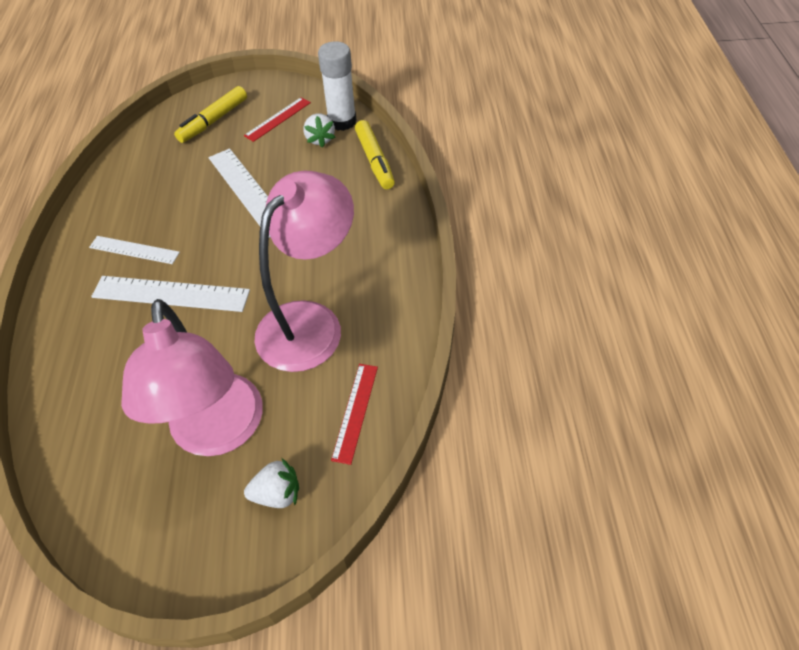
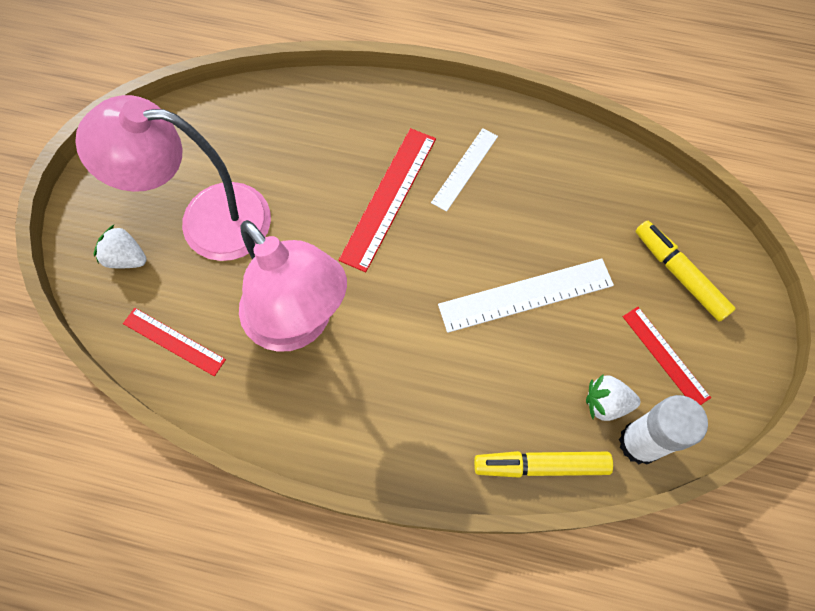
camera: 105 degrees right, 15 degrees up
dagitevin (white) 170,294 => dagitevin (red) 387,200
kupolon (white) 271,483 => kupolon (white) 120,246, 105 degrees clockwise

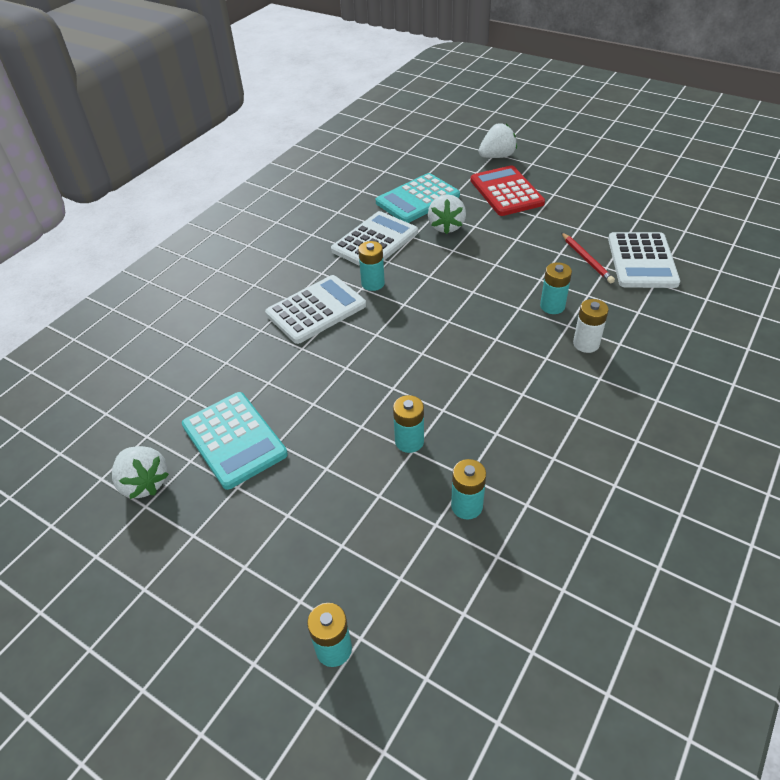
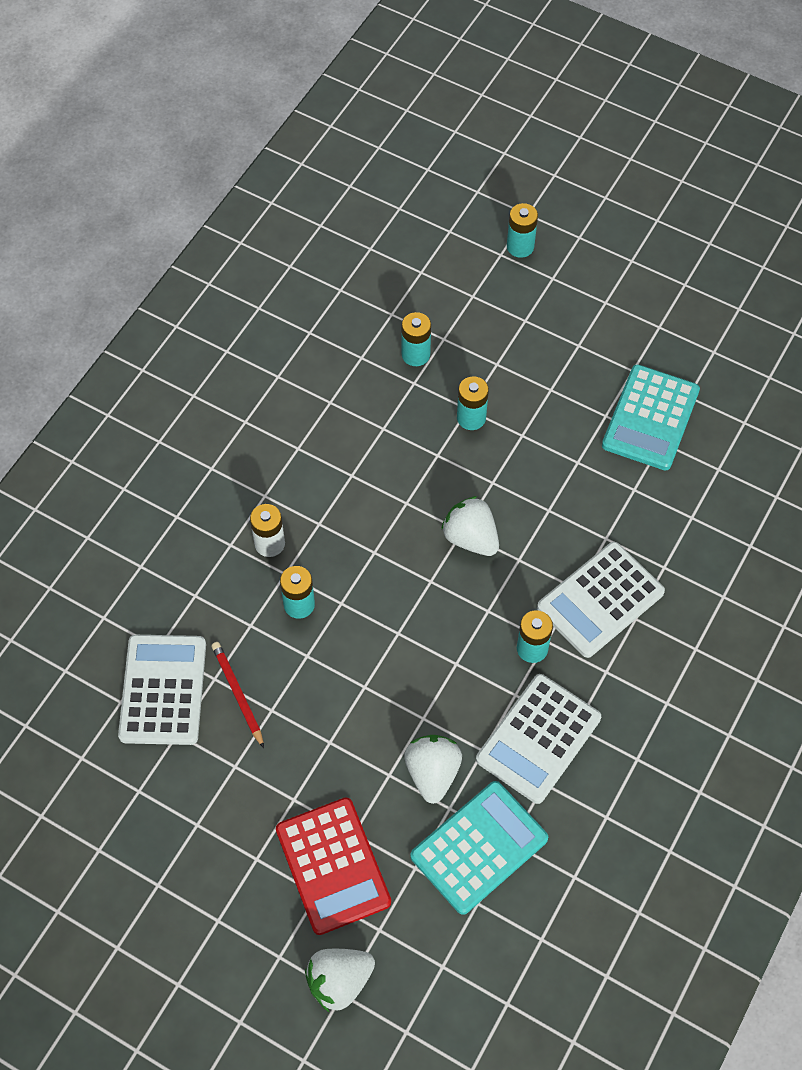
camera: 175 degrees right, 15 degrees up
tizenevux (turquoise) 235,441 => tizenevux (turquoise) 651,417, 120 degrees counterclockwise
kupolon (white) 140,472 => kupolon (white) 470,526, relocated

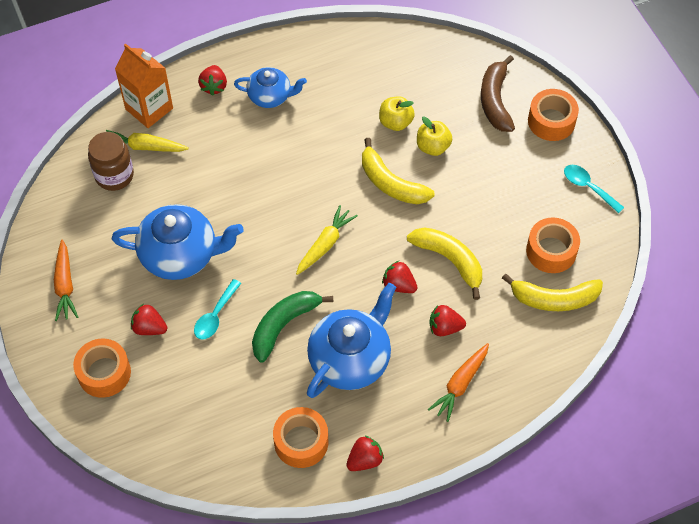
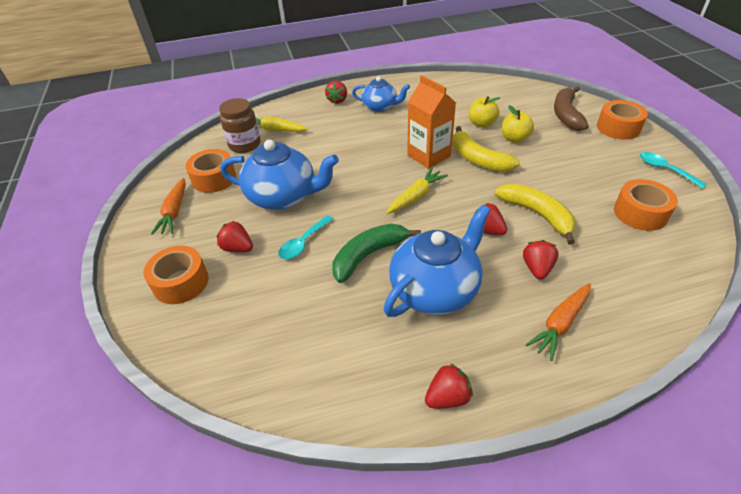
camera: 10 degrees right, 15 degrees down
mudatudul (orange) 144,85 => mudatudul (orange) 431,122, relocated
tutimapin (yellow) 552,292 => nothing
kupolon (red) 447,320 => kupolon (red) 541,260, 90 degrees clockwise
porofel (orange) 300,437 => porofel (orange) 211,171, relocated

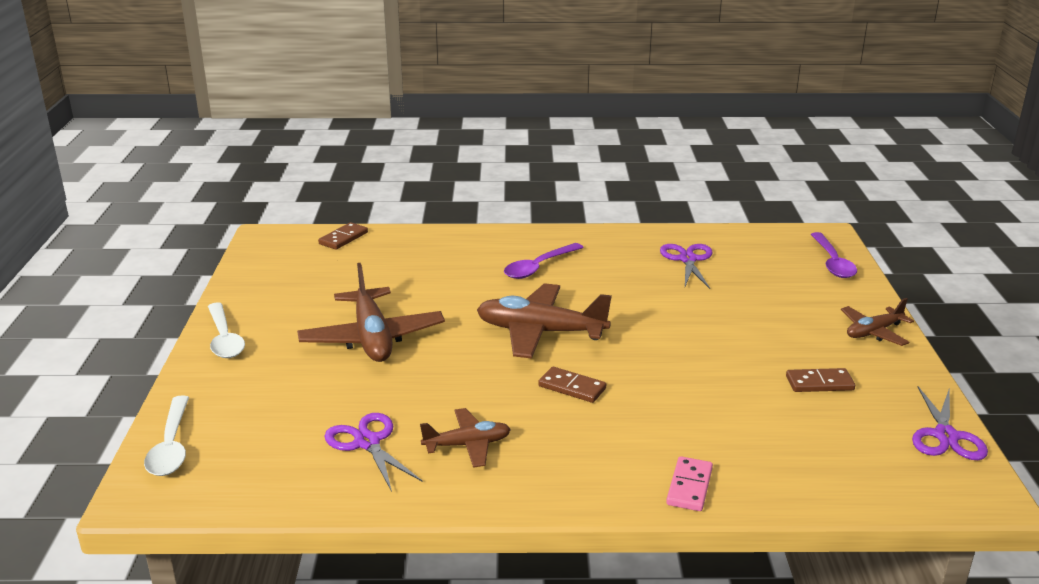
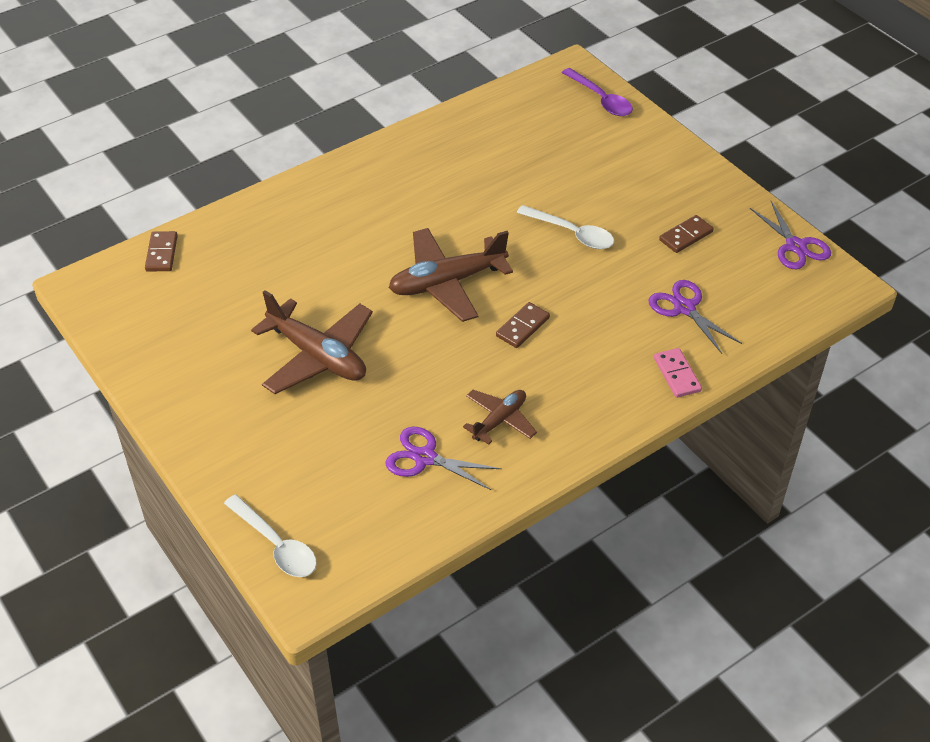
camera: 35 degrees left, 20 degrees up
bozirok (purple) 544,261 => nothing
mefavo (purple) 686,266 => mefavo (purple) 695,317, relocated
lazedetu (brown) 877,322 => nothing
bozirok (white) 226,330 => bozirok (white) 565,227, relocated
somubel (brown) 572,385 => somubel (brown) 523,325, 45 degrees counterclockwise

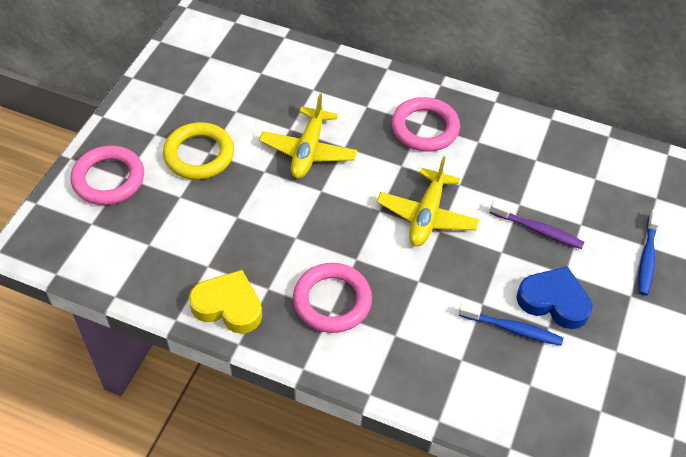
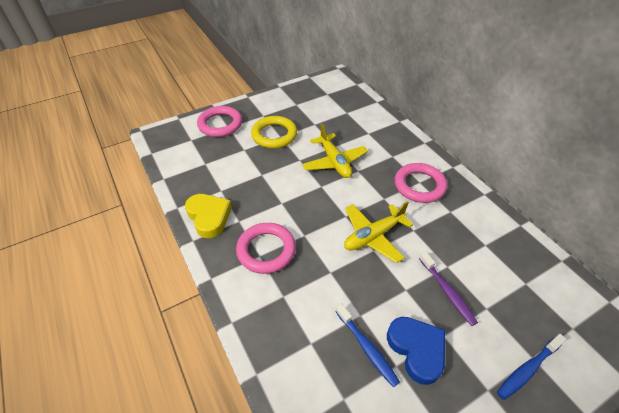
camera: 40 degrees right, 5 degrees down
lazedetu (yellow) 308,135 => lazedetu (yellow) 335,151, 75 degrees counterclockwise

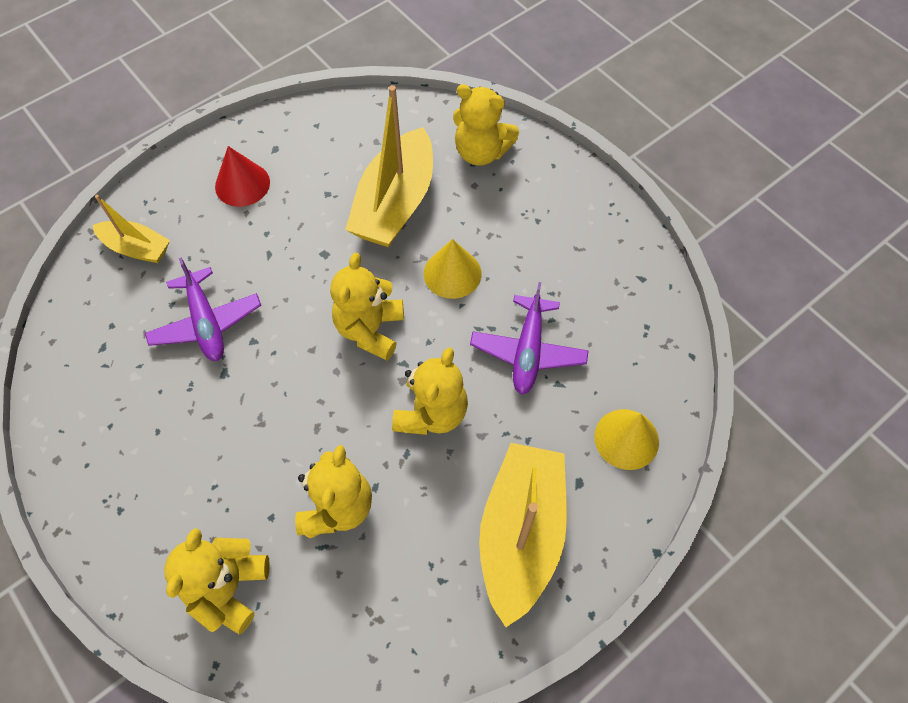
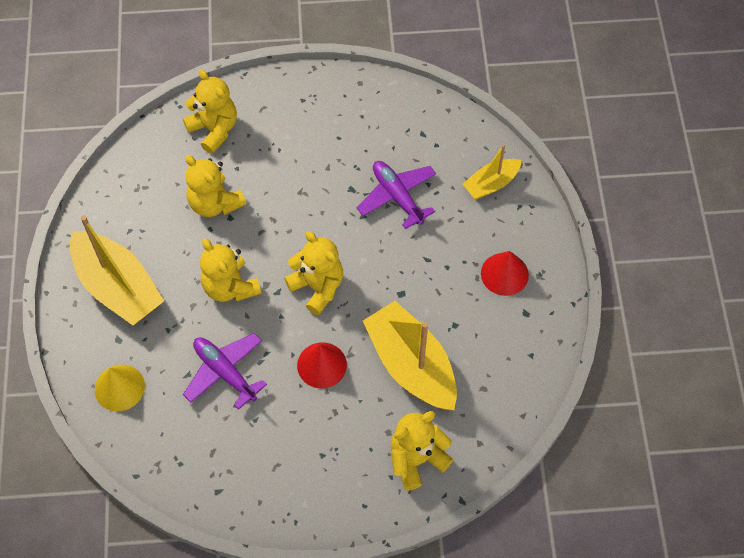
camera: 125 degrees right, 0 degrees up
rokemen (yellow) 453,269 => rokemen (red) 322,365
lazedetu (purple) 203,309 => lazedetu (purple) 396,195, 45 degrees clockwise

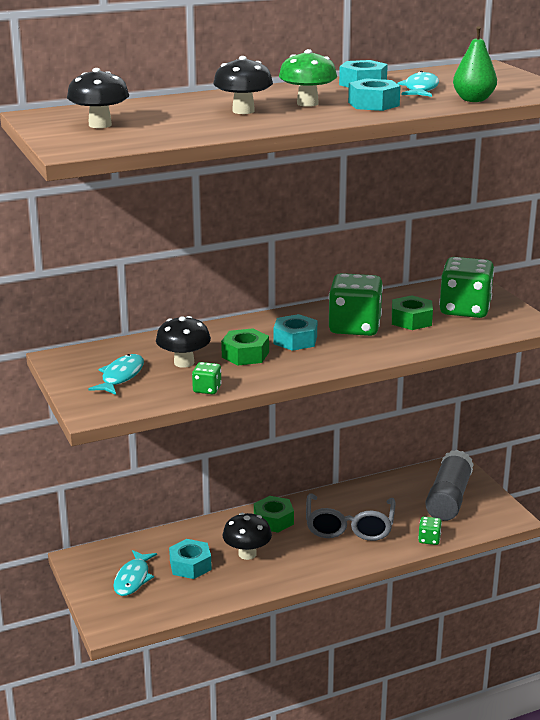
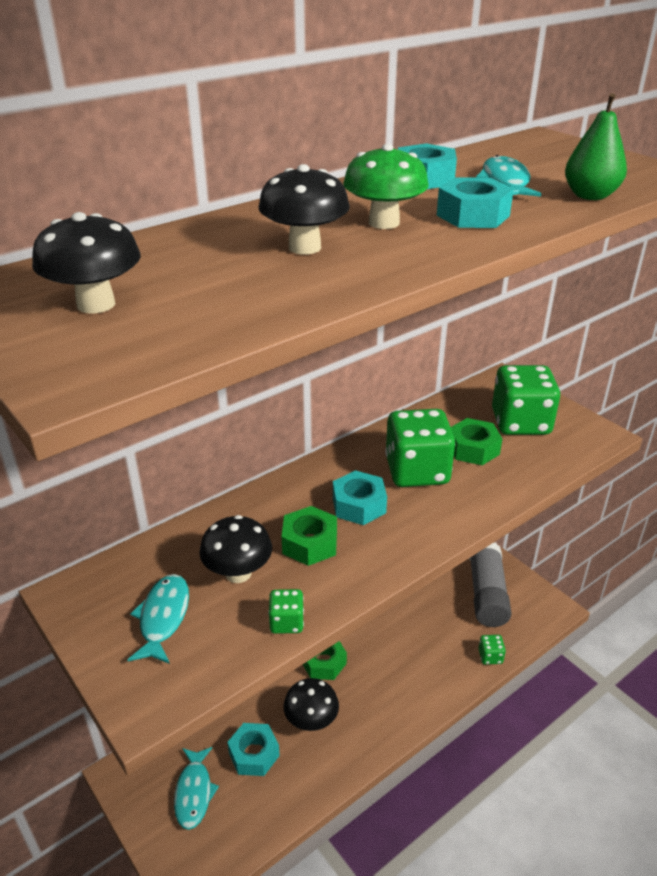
camera: 15 degrees left, 10 degrees up
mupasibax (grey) 351,517 => nothing

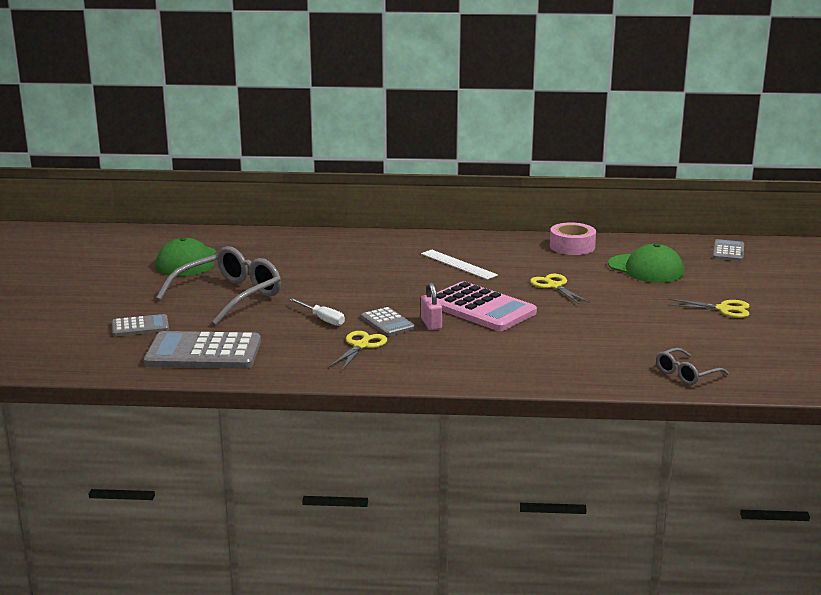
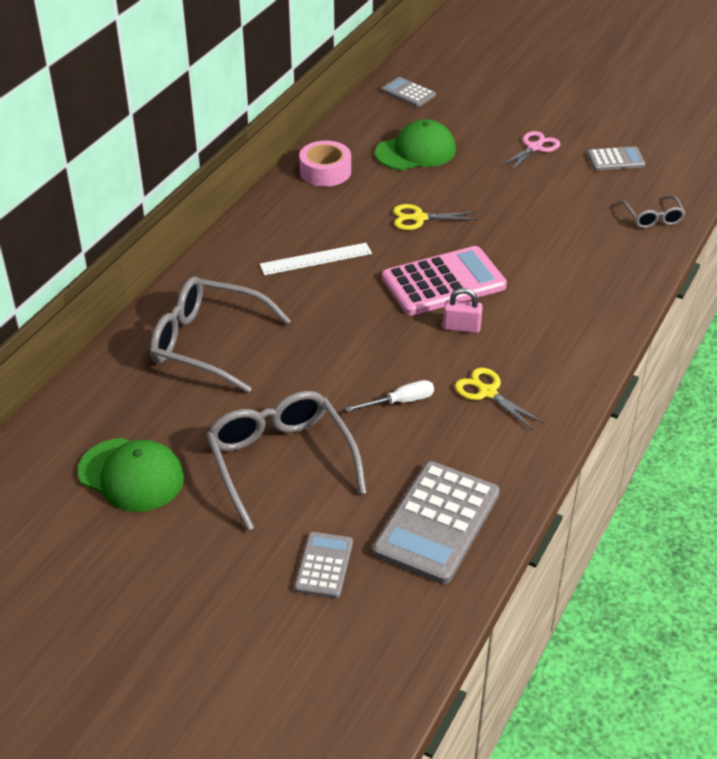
camera: 65 degrees left, 20 degrees up
mefavo (yellow) 708,308 => mefavo (pink) 529,151
tizenevux (grey) 388,321 => tizenevux (grey) 616,158, relocated
nothing => mupasibax (grey) 220,334

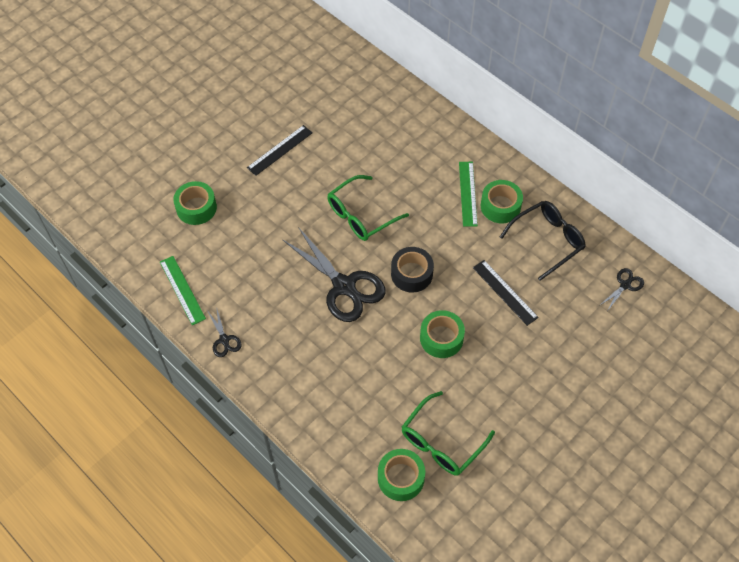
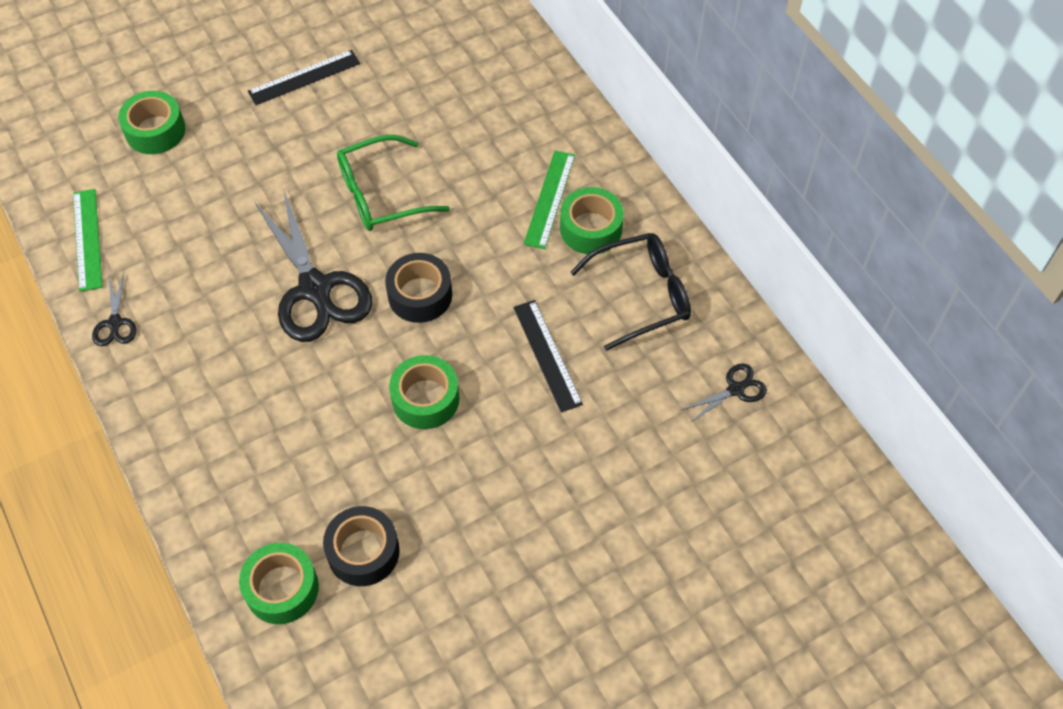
camera: 15 degrees right, 0 degrees up
mupasibax (green) 448,433 => porofel (black) 361,546

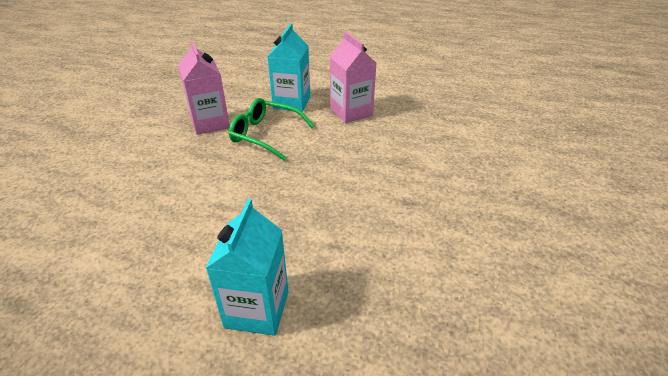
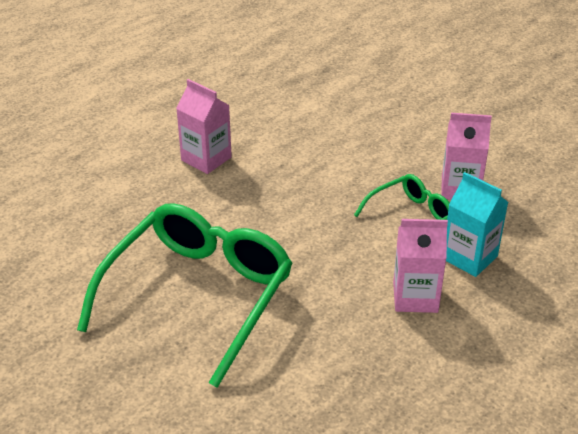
camera: 120 degrees right, 0 degrees up
mudatudul (turquoise) 247,267 => mudatudul (pink) 204,126
nothing => mupasibax (green) 185,295

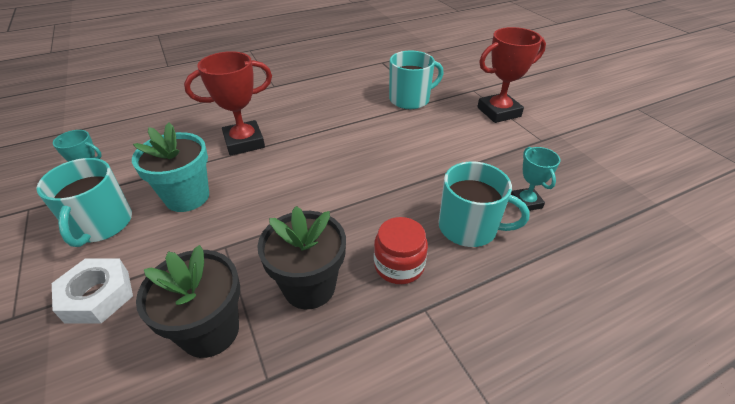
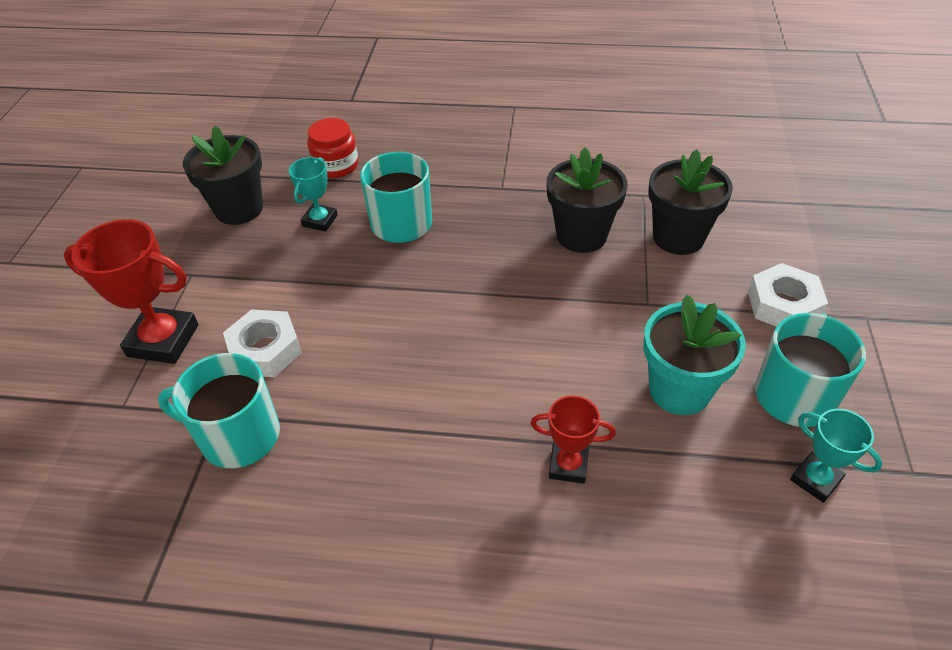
camera: 145 degrees left, 5 degrees up
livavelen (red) 228,103 => livavelen (red) 573,439, x0.58
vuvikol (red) 401,250 => vuvikol (red) 332,148, relocated
nothing => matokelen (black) 223,175
nothing => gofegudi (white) 262,343

